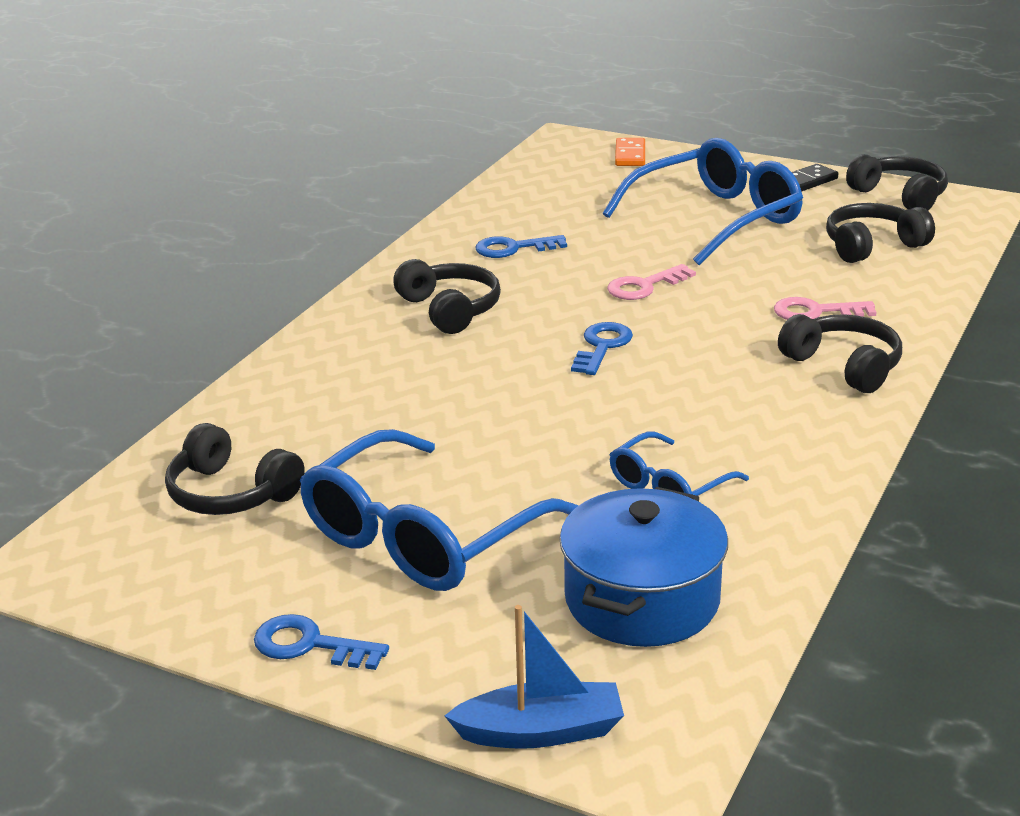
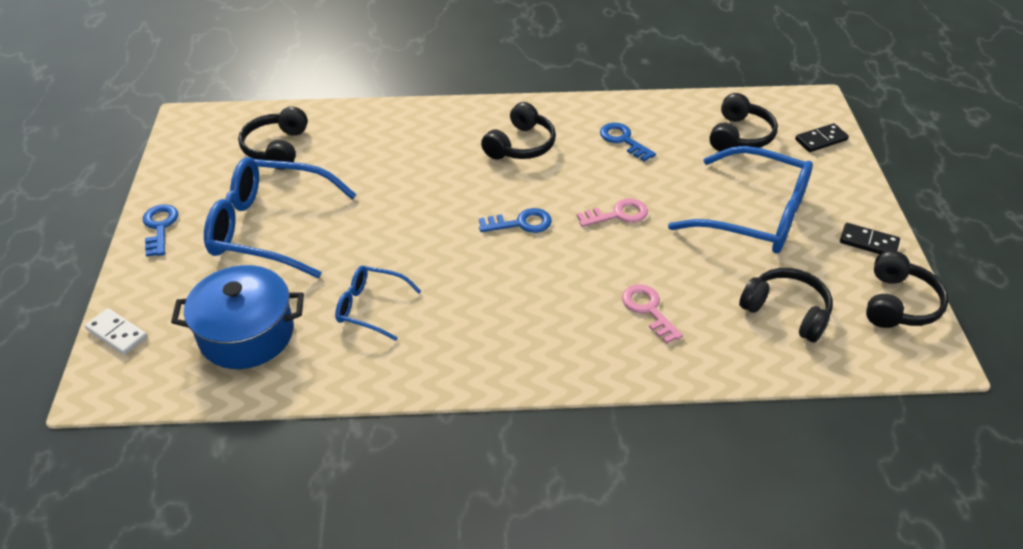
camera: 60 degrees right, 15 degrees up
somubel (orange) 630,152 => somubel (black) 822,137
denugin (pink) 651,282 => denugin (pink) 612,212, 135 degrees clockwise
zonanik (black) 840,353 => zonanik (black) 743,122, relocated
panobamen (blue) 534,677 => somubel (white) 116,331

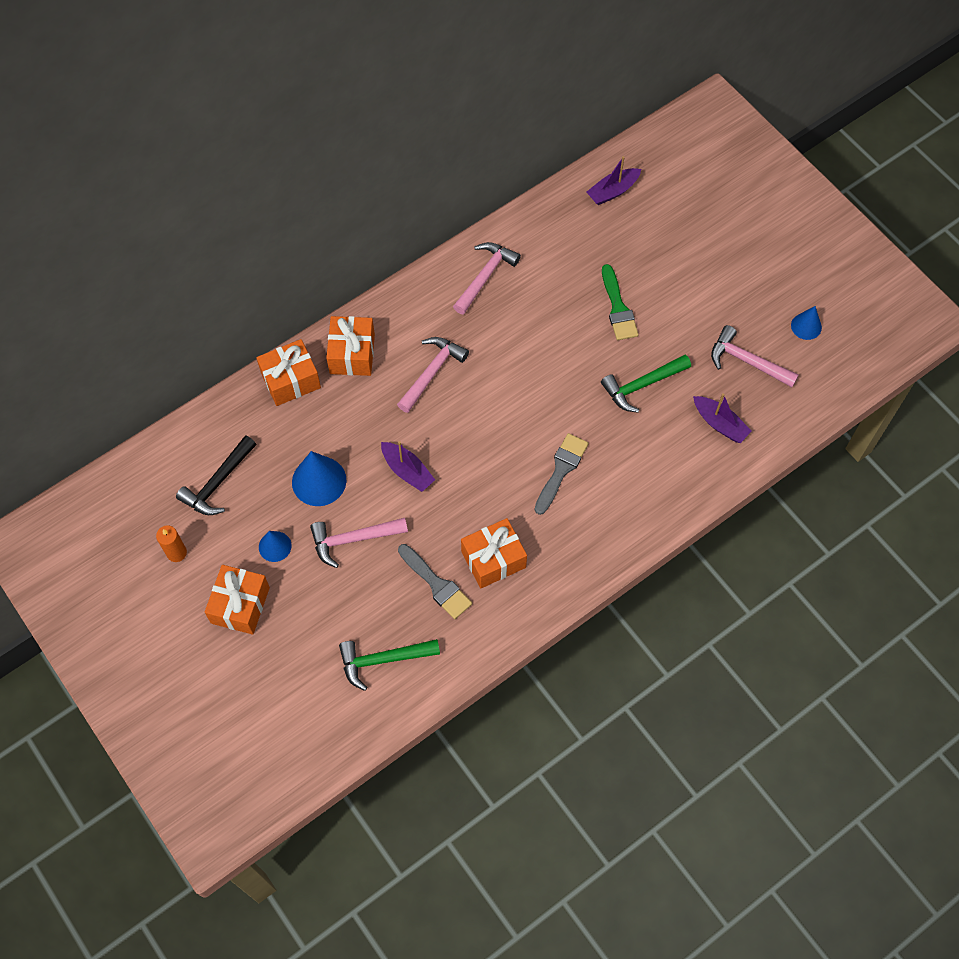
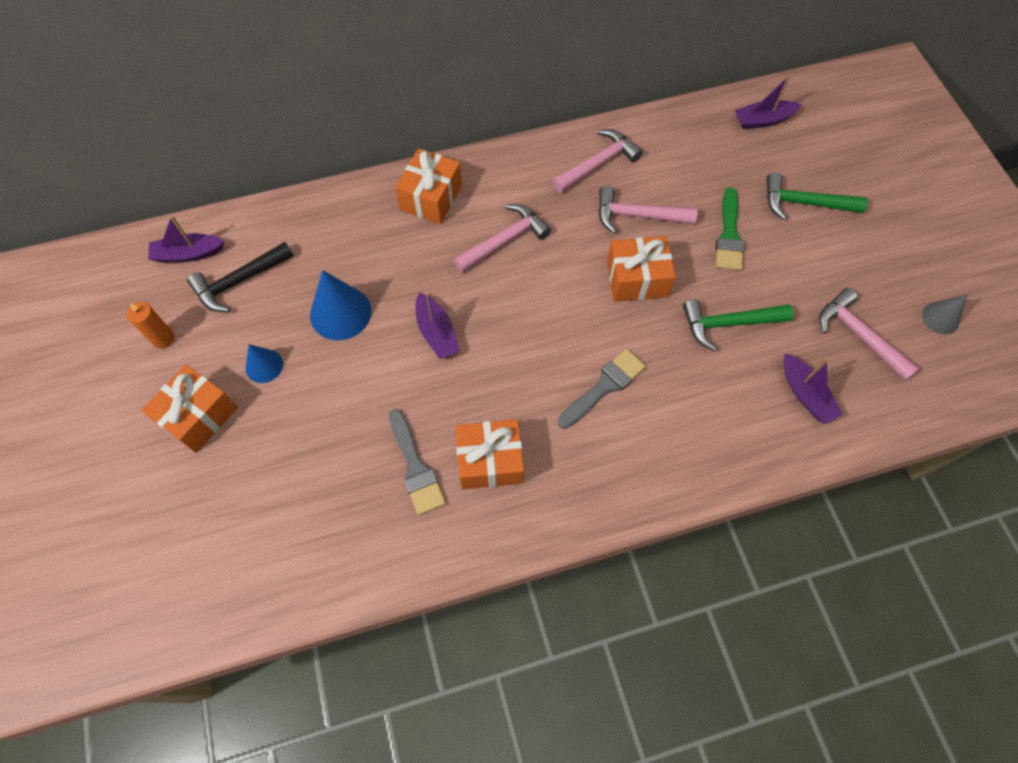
camera: 20 degrees right, 0 degrees up
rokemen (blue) 806,323 => rokemen (grey) 944,314
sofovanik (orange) 288,372 => sofovanik (orange) 641,269, relocated
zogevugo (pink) 359,543 => zogevugo (pink) 648,210, relocated
zogevugo (green) 389,665 => zogevugo (green) 817,196, relocated
nothing => panobamen (purple) 186,239

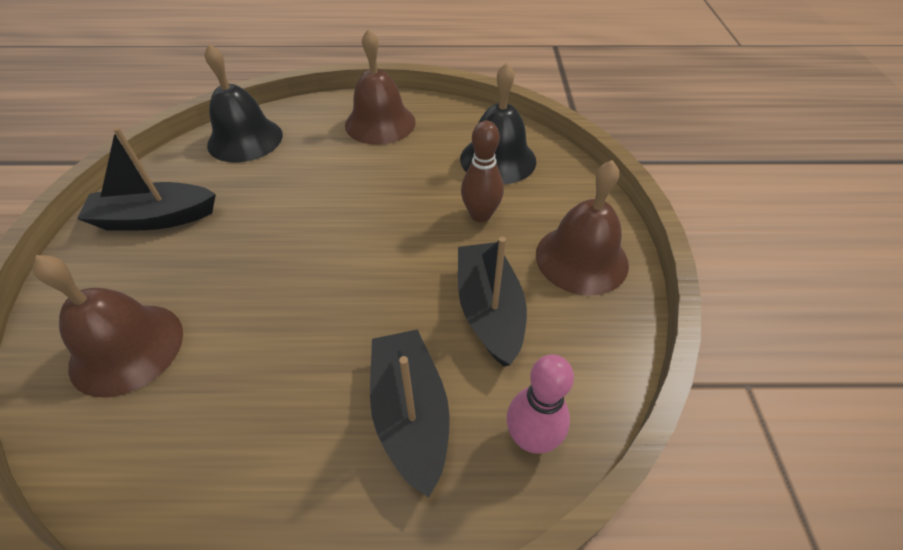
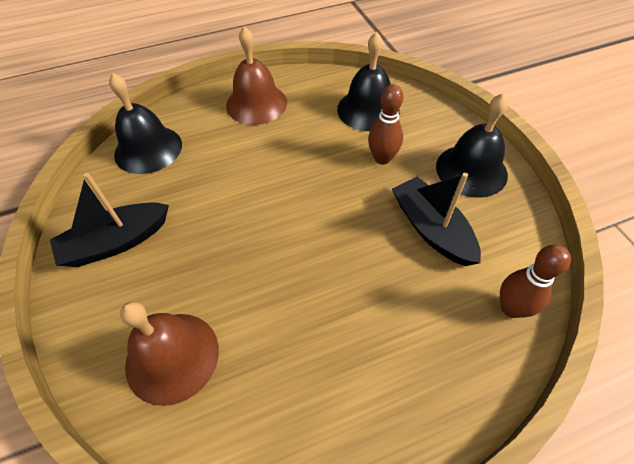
camera: 20 degrees left, 5 degrees up
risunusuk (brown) 582,228 => risunusuk (black) 472,145
panobamen (black) 410,413 => nothing
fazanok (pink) 540,404 => fazanok (brown) 535,281

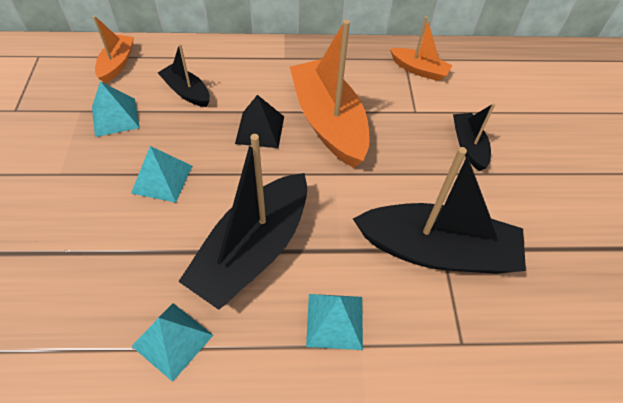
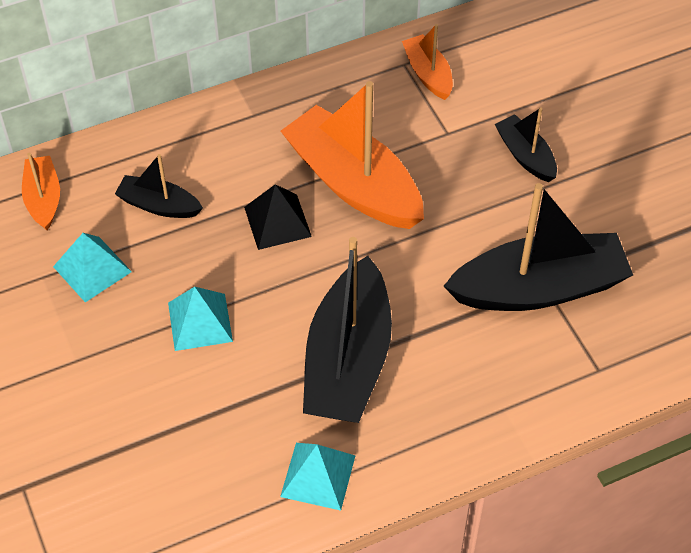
camera: 20 degrees left, 0 degrees up
panobamen (orange) 421,48 => panobamen (orange) 427,62, 120 degrees counterclockwise
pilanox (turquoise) 334,322 => nothing

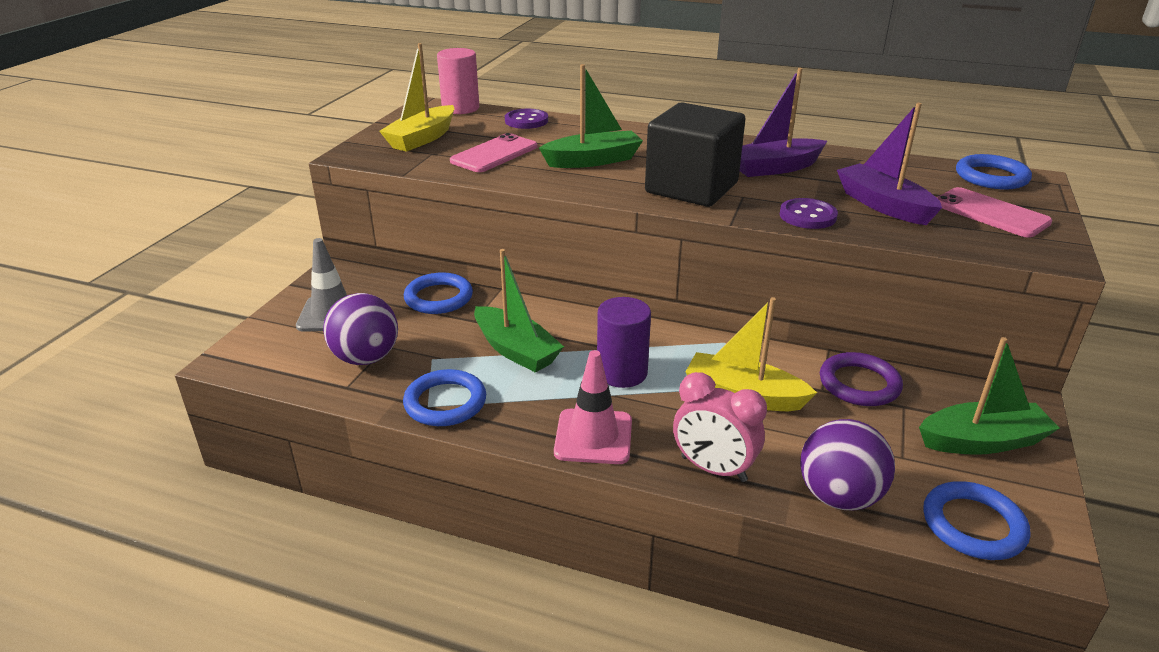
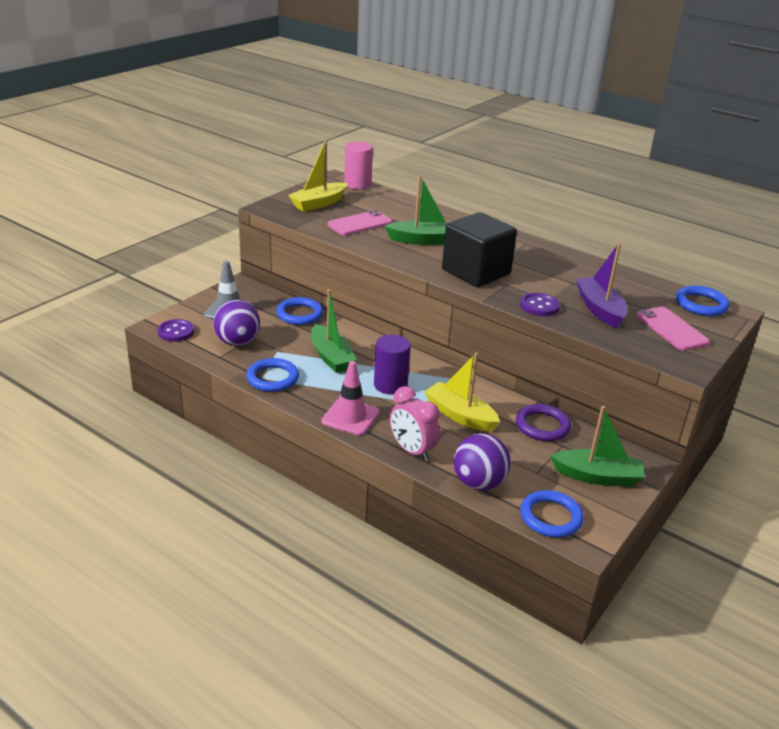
camera: 15 degrees right, 0 degrees up
panobamen (purple) 783,122 => nothing
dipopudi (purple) 526,119 => dipopudi (purple) 175,330, relocated

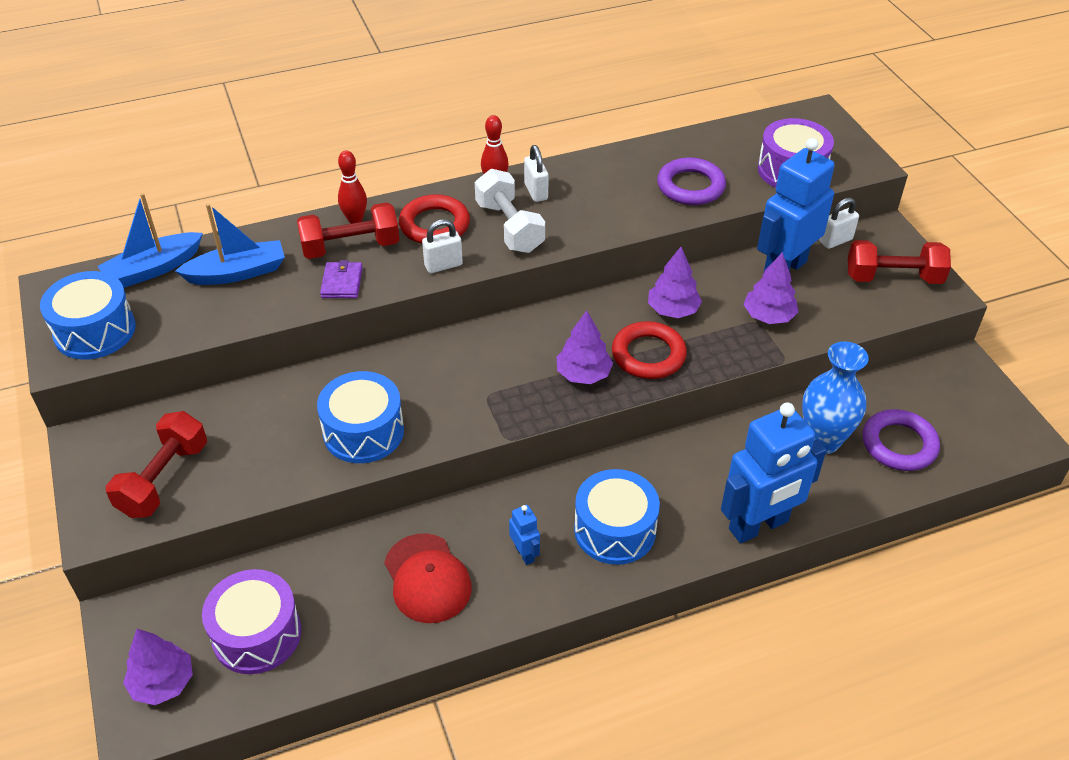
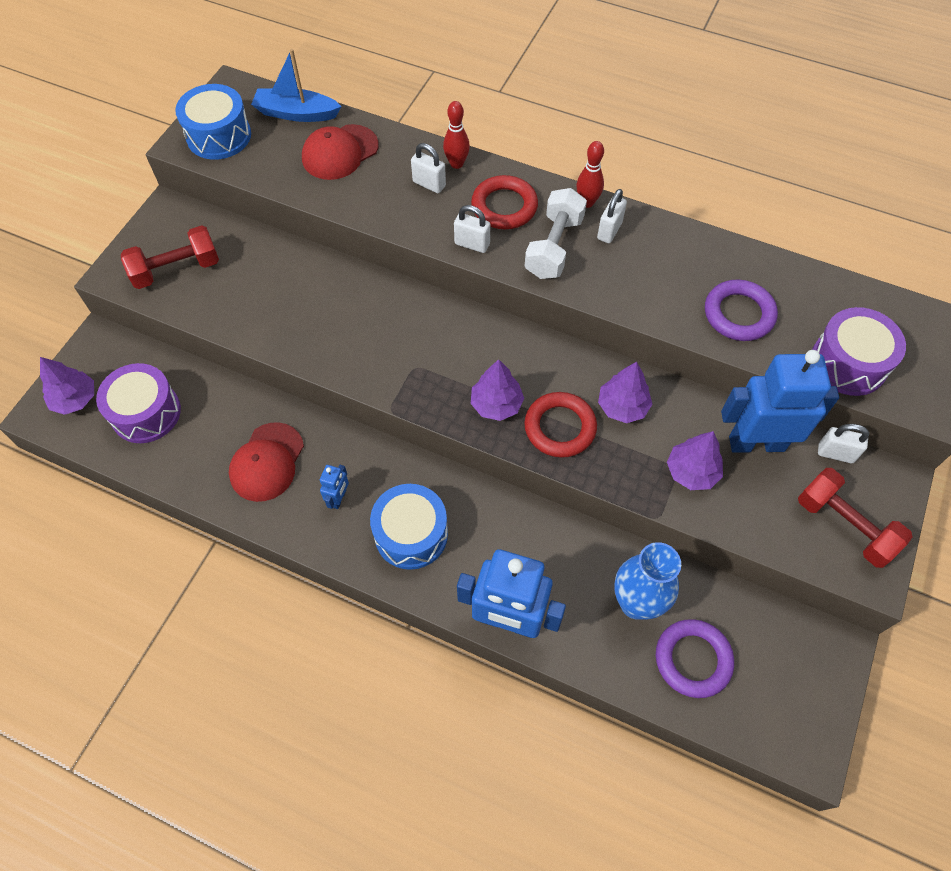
camera: 45 degrees right, 15 degrees up
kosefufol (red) 348,230 => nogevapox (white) 428,168
panobamen (blue) 230,244 => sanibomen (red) 340,152
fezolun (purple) 341,279 => nothing
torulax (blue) 360,417 => nothing

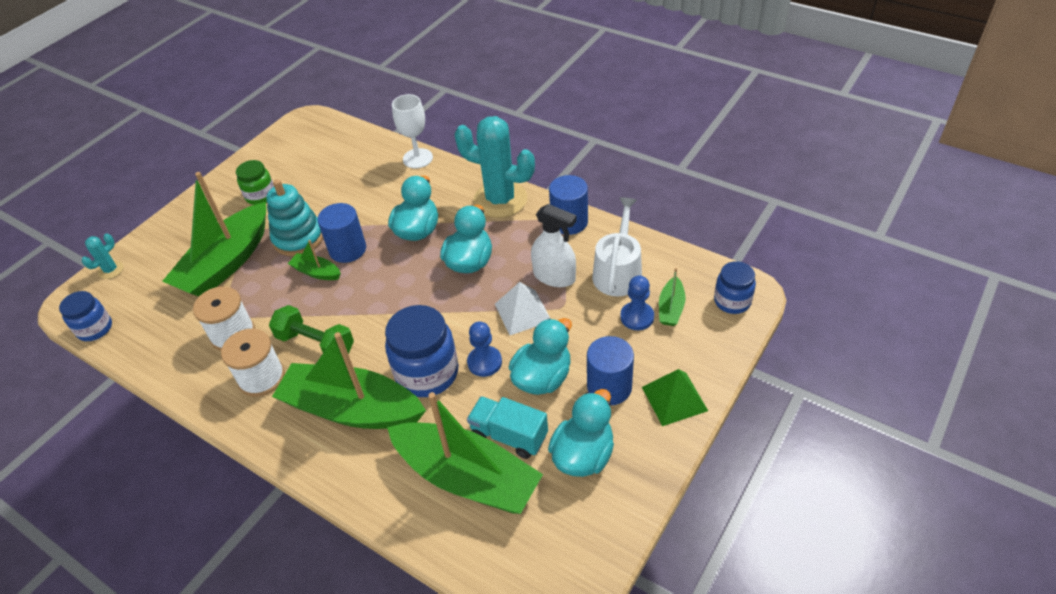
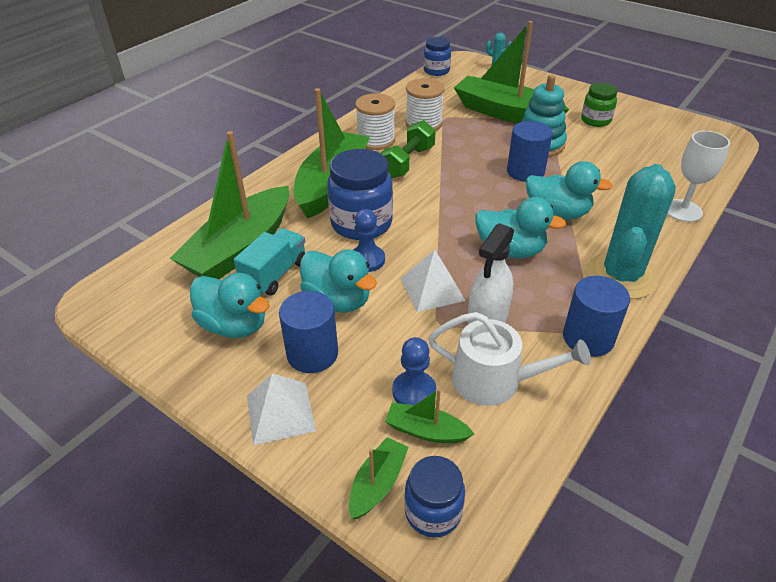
camera: 90 degrees right, 5 degrees down
panobamen (green) 314,260 => panobamen (green) 379,478, relocated
pilanox (green) 675,397 => pilanox (white) 281,409

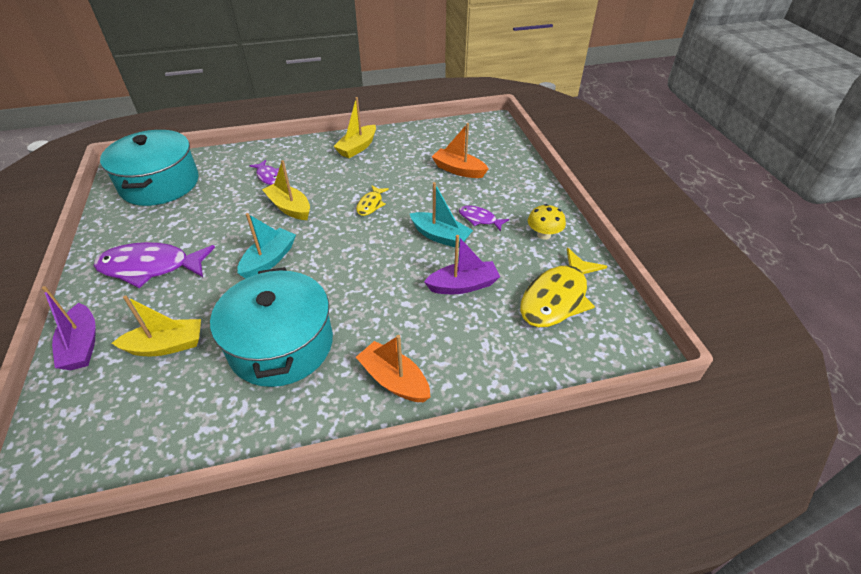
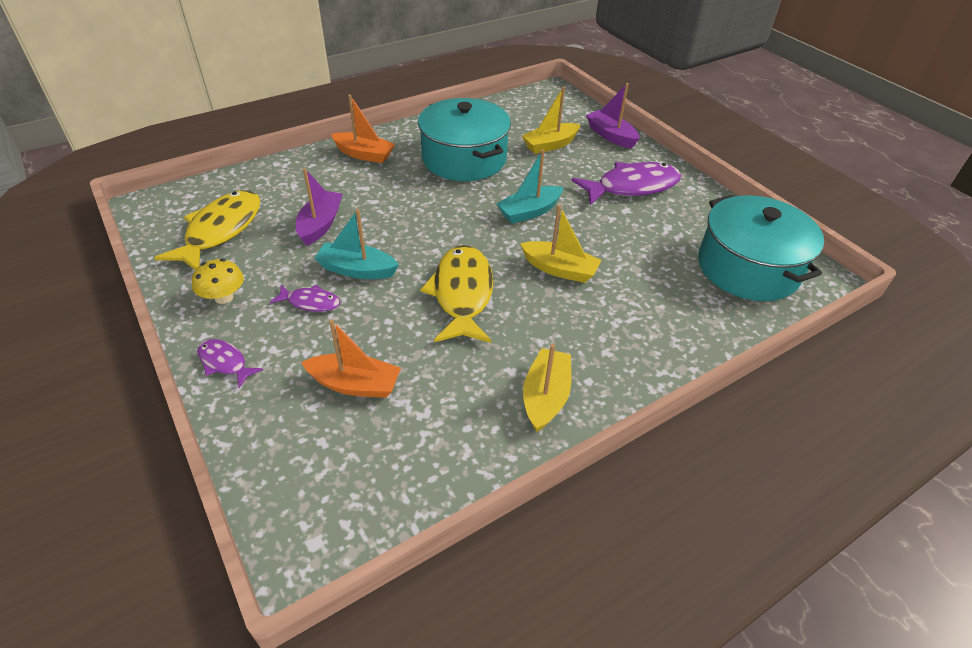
camera: 160 degrees right, 0 degrees up
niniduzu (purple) 264,172 => niniduzu (purple) 230,363, relocated
niniduzu (yellow) 372,200 => niniduzu (yellow) 456,294, x2.00
panobamen (turquoise) 266,246 => panobamen (turquoise) 529,186, 45 degrees clockwise
panobamen (purple) 462,264 => panobamen (purple) 319,207, 135 degrees clockwise

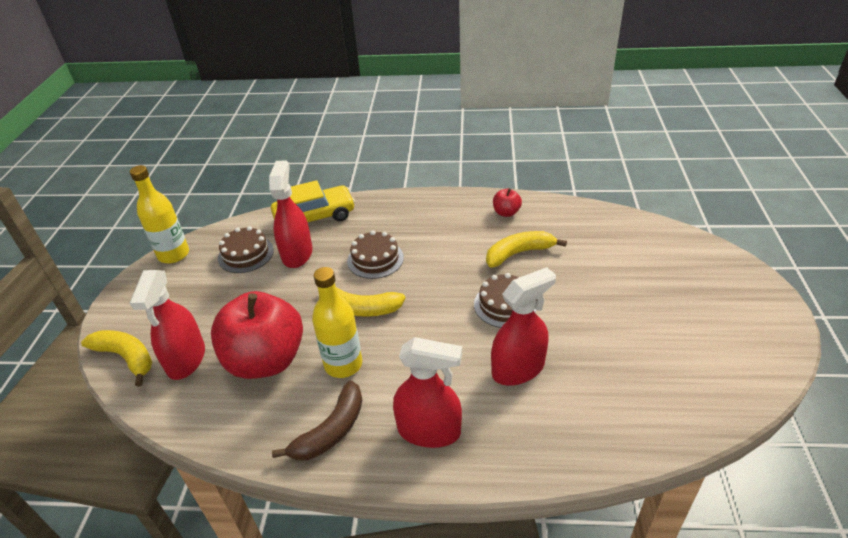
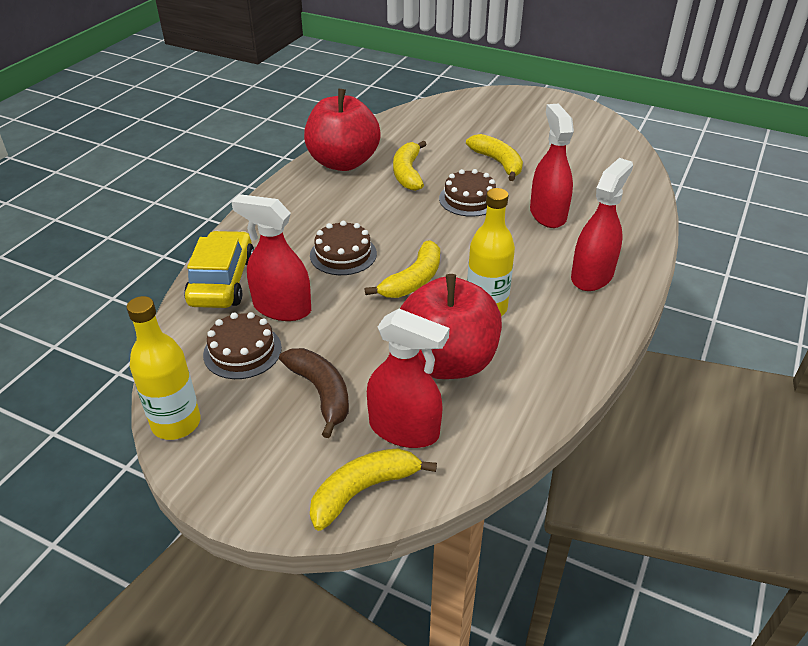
camera: 70 degrees left, 0 degrees up
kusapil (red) 507,202 => kusapil (red) 342,130, x2.41
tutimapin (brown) 317,421 => tutimapin (brown) 314,393, relocated
nothing => tutimapin (yellow) 494,157

